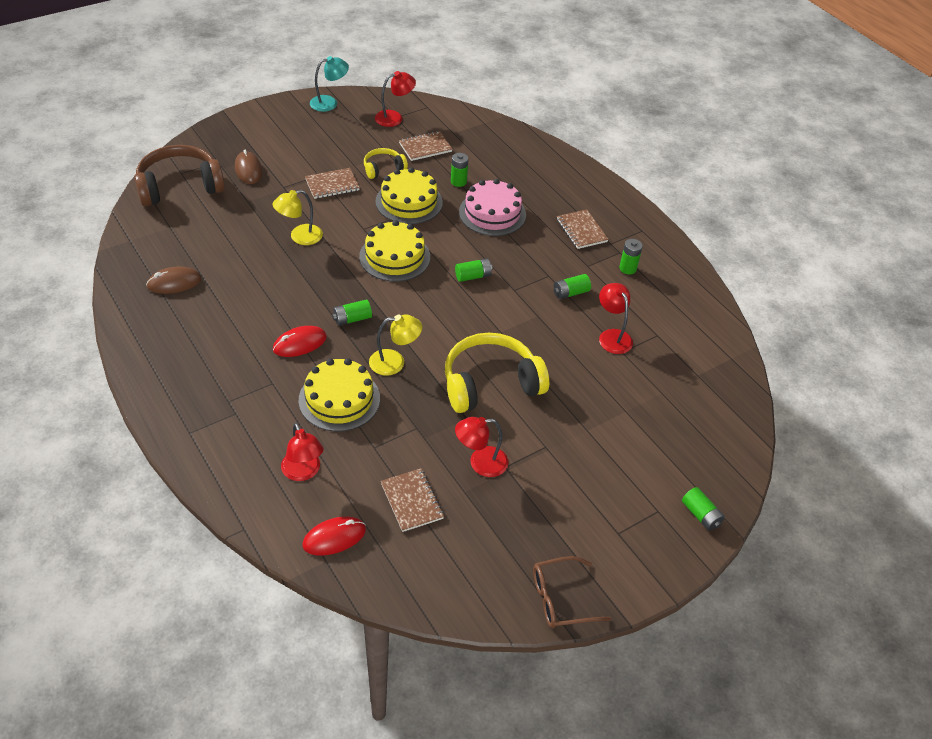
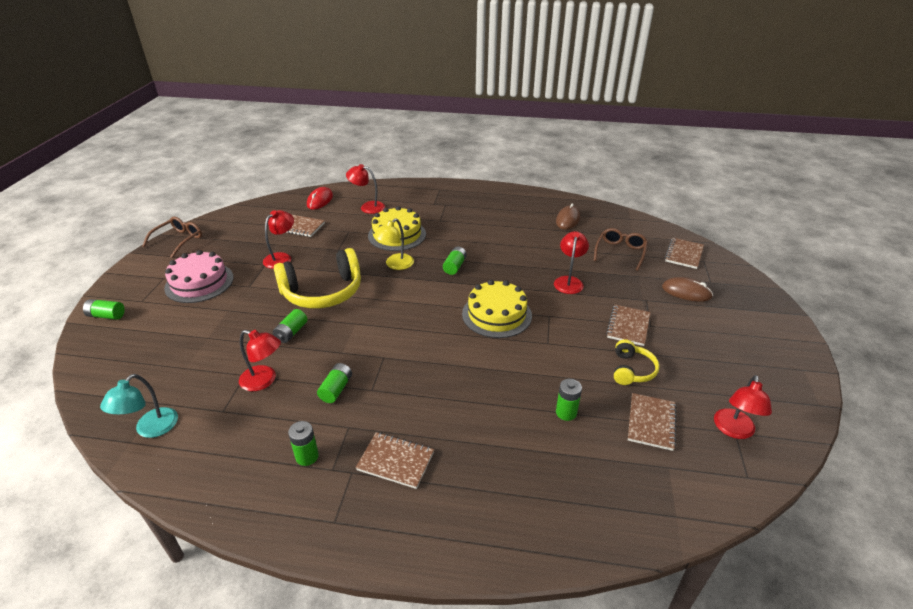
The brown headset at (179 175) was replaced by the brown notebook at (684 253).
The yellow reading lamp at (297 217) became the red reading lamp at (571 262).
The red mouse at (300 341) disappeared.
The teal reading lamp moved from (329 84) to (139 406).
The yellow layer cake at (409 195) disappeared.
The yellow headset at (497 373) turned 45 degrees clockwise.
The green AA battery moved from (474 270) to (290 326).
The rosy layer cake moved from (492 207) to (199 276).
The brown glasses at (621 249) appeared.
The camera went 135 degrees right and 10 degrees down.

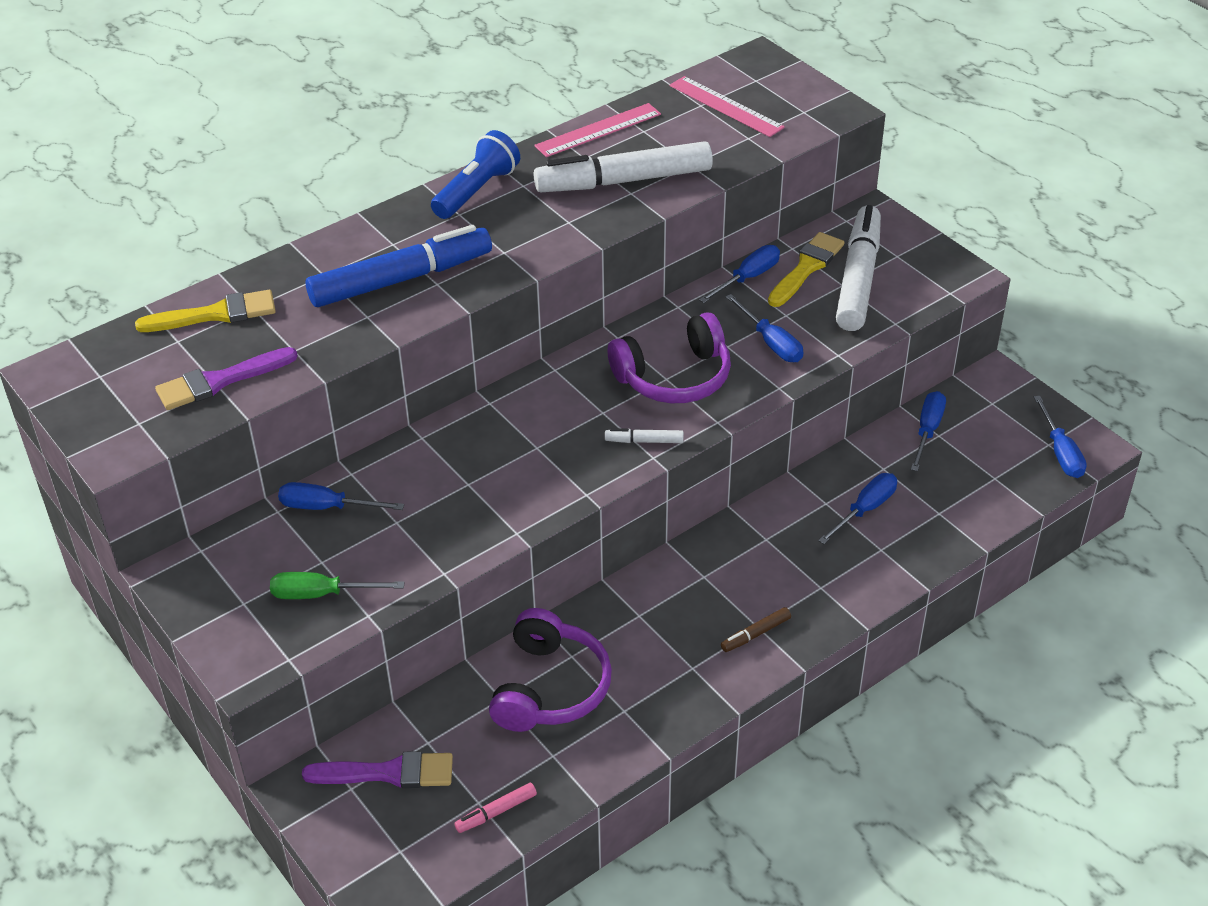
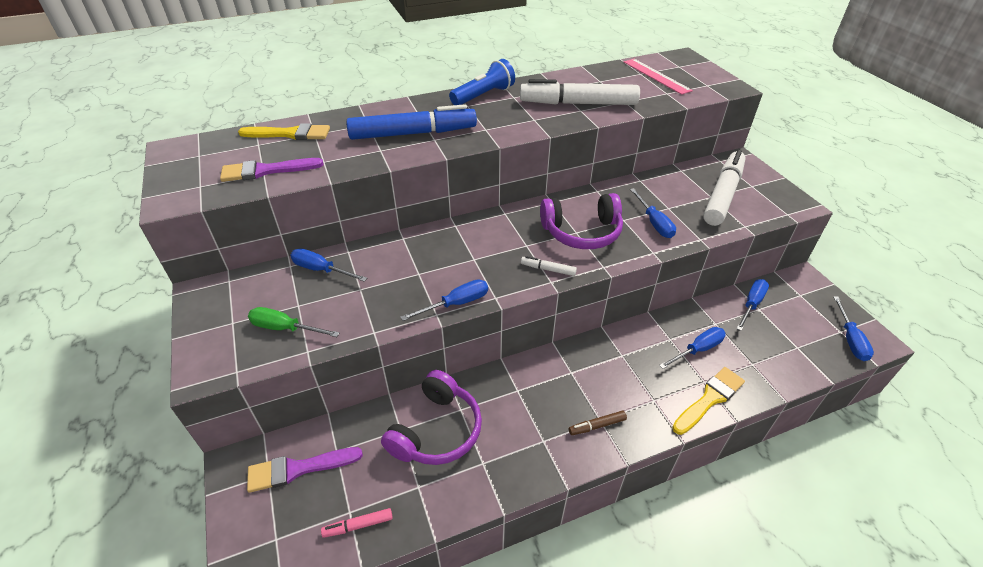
The royal purple brush at (377 769) turned 150 degrees clockwise.
The rosy ruler at (597 130) disappeared.
The royal blue screwdriver moved from (739 274) to (444 300).
The yellow brush moved from (806 269) to (708 401).
The camera went 15 degrees right and 0 degrees up.

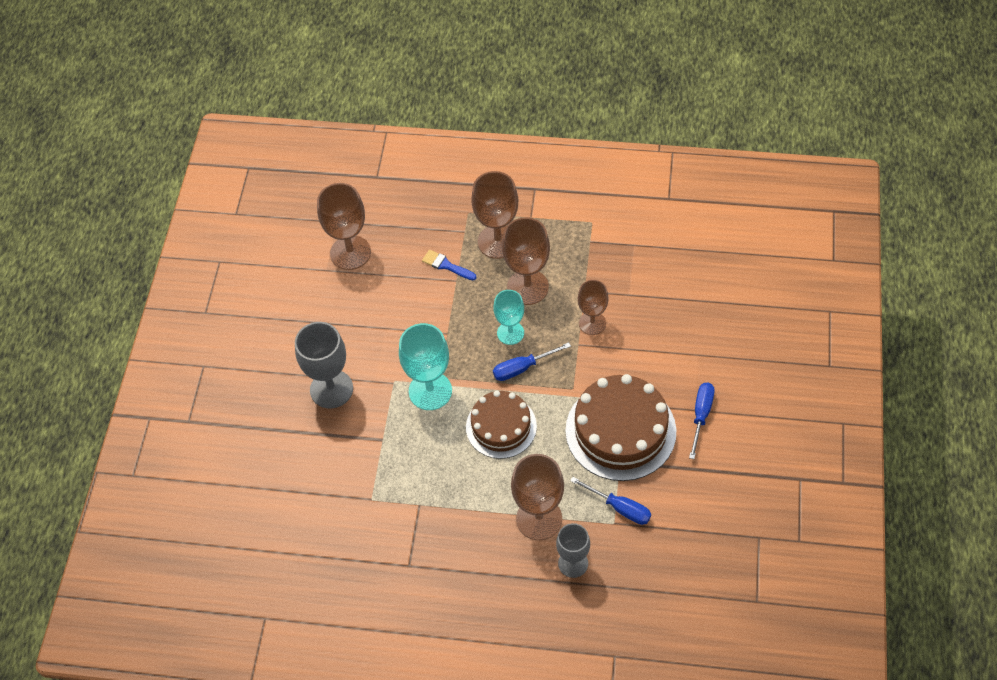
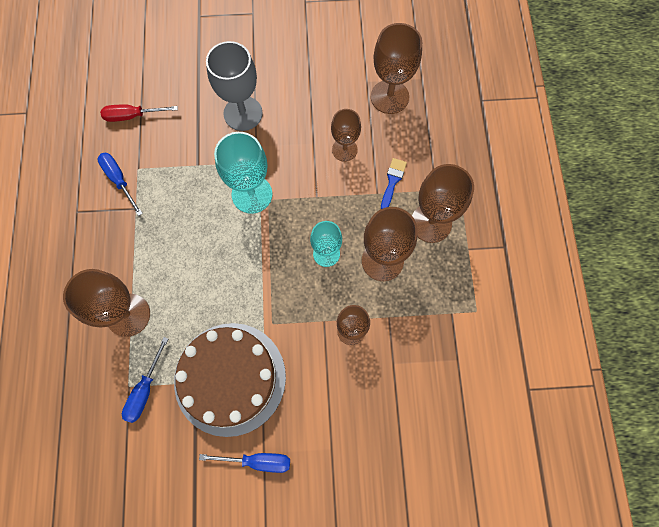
The brown layer cake at (501 424) disappeared.
The royal blue screwdriver moved from (532 361) to (120 184).
The ash-grey chalice at (573 550) disappeared.
The red screwdriver at (139 113) appeared.
The brown chalice at (346 135) appeared.
The camera went 75 degrees right and 15 degrees up.

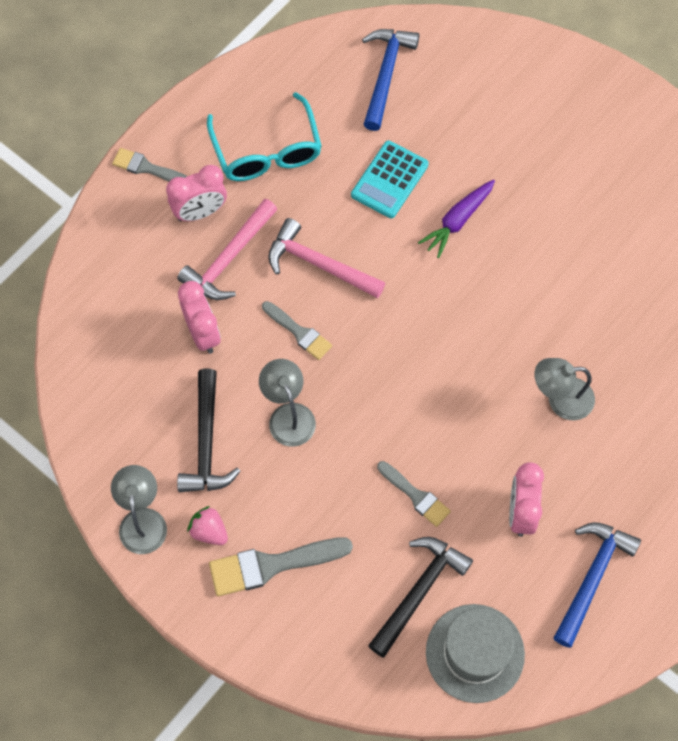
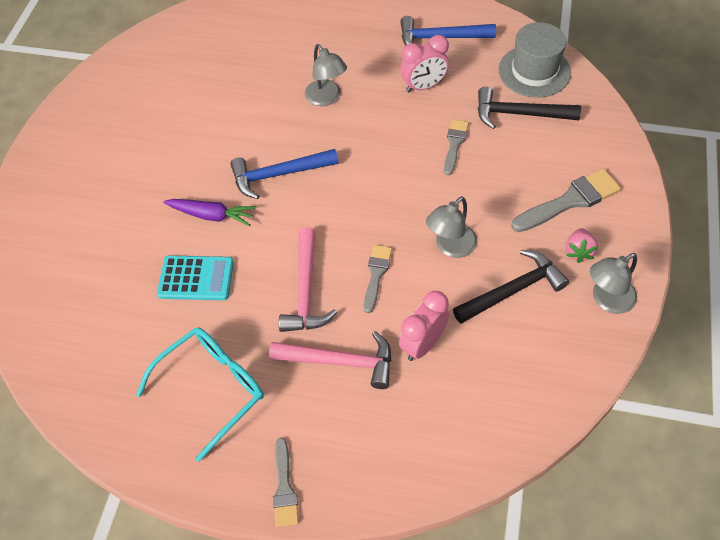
The rosy alarm clock at (196 193) disappeared.
The ash-grey brush at (281 566) turned 75 degrees counterclockwise.
The royal blue hammer moved from (390 80) to (284 174).
The camera went 115 degrees left and 10 degrees down.

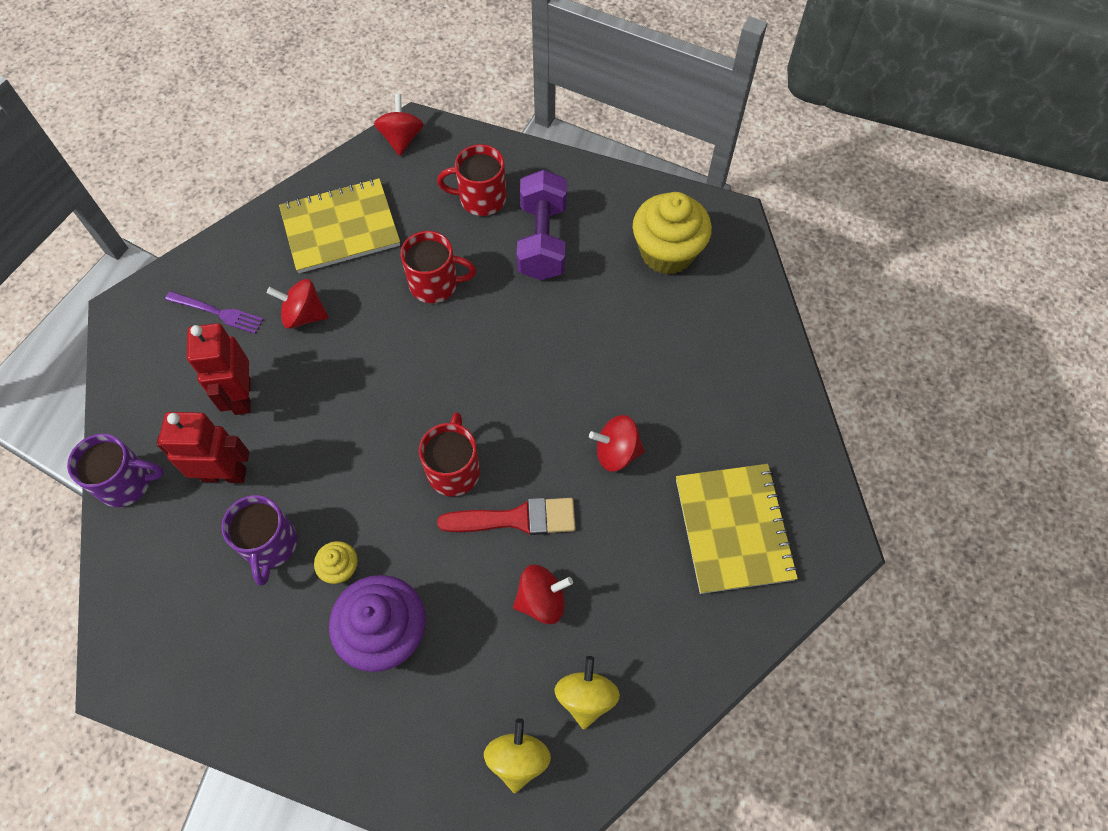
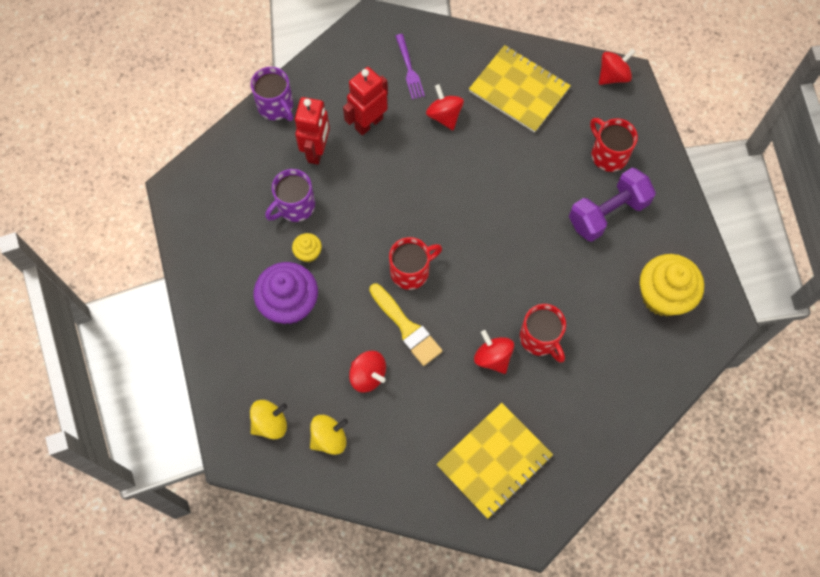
The red toy robot at (203 447) turned 45 degrees clockwise.
The red tea mug moved from (438 267) to (543 333).
The red brush at (506 516) became the yellow brush at (406 325).
The camera went 55 degrees right and 5 degrees up.

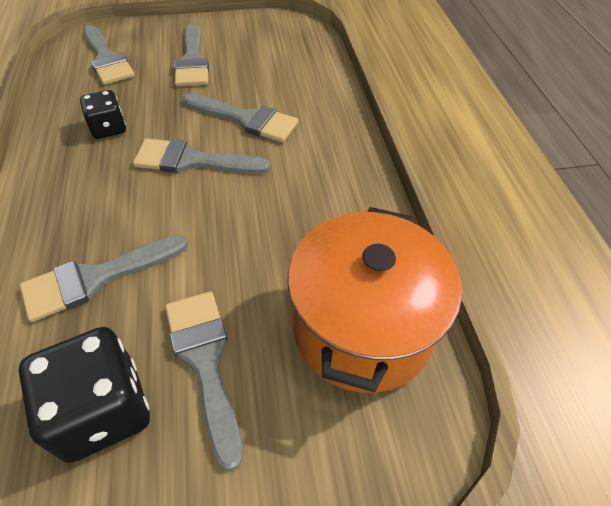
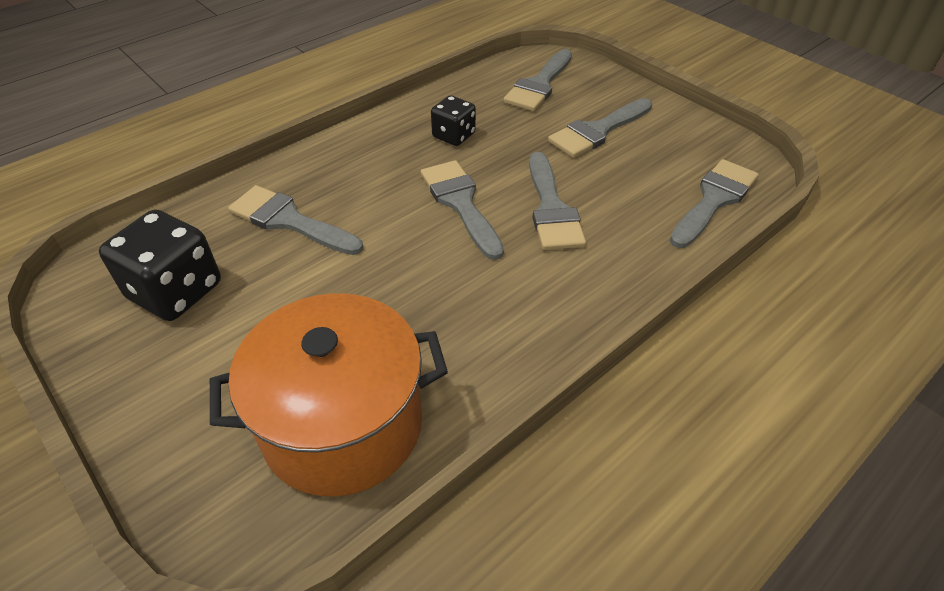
The ash-grey brush moved from (204 381) to (714 203).
The camera went 60 degrees right and 5 degrees down.

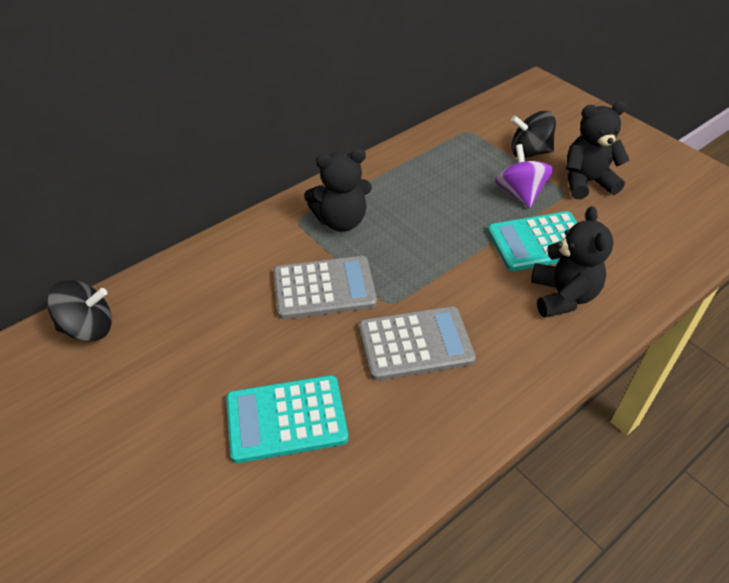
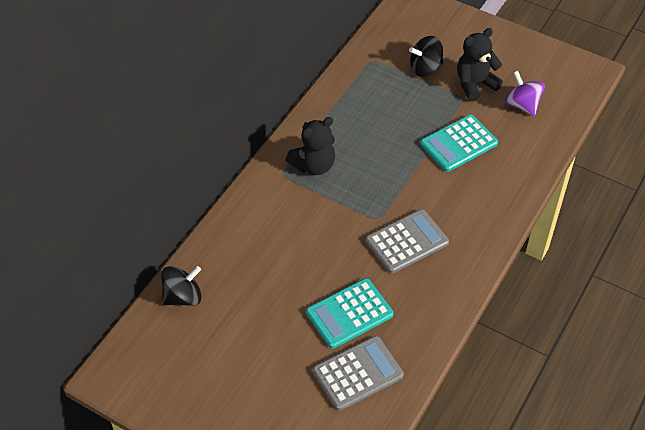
The ash-grey calculator moved from (325 287) to (358 373).
The royal purple whirligig moved from (524 176) to (524 93).
The jet-black teddy at (572 261) disappeared.
The camera went 20 degrees left and 5 degrees up.

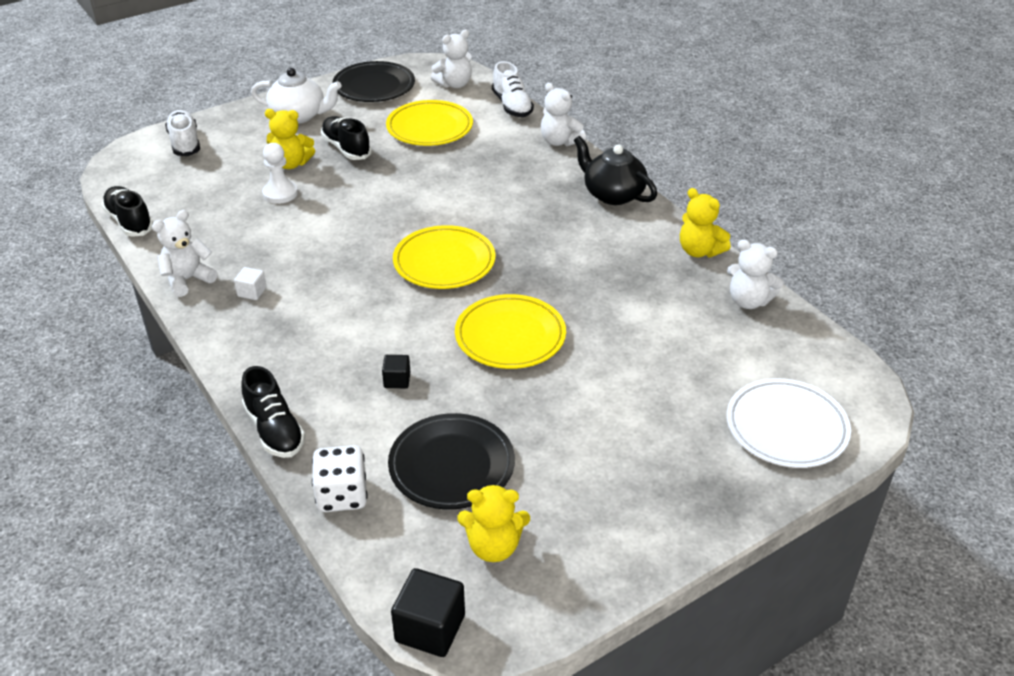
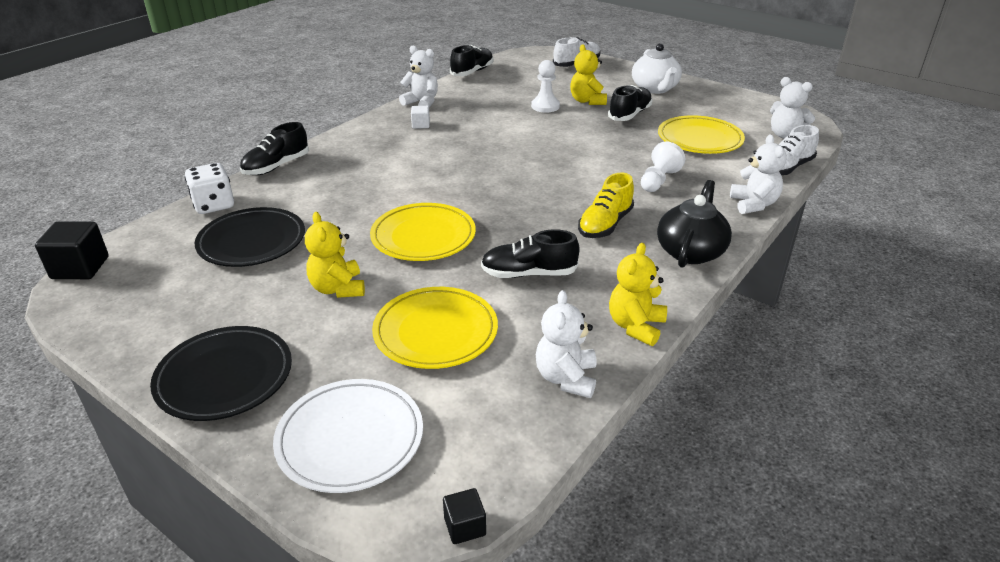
The jet-black plate moved from (374 81) to (221 373).
The jet-black cube moved from (396 371) to (464 516).
The yellow plate moved from (444 257) to (435 328).
The yellow teddy moved from (493 523) to (335 255).
The snow-white teddy at (563 114) turned 150 degrees clockwise.
The jet-black shoe at (530 253) appeared.
The yellow shoe at (606 205) appeared.
The snow-white game pawn at (663 166) appeared.
The camera went 70 degrees right and 5 degrees down.

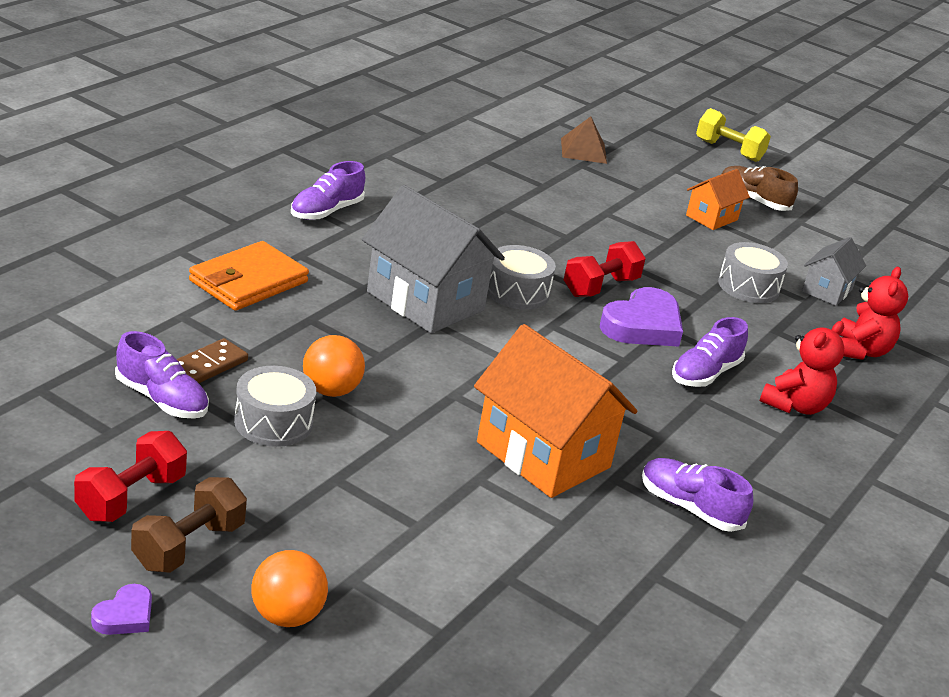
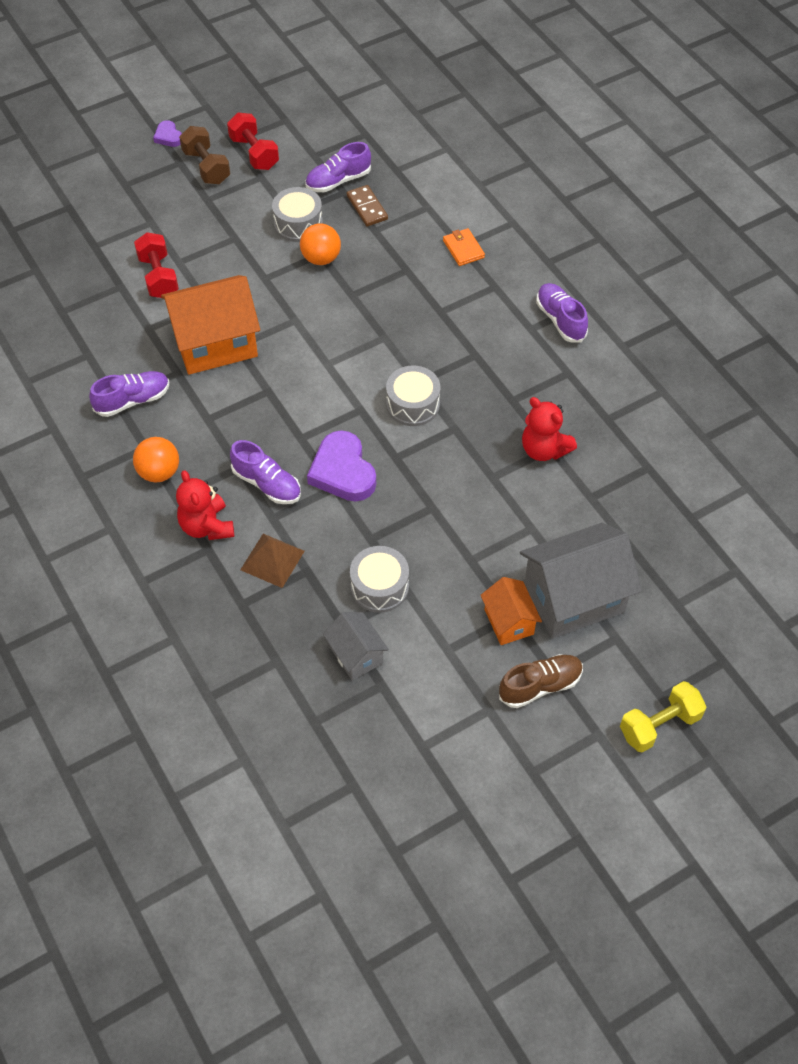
The orange-coloured card wallet at (249 276) changed to 0.55 times the size.
The orange-coloured play ball moved from (289 588) to (156 459).
The ash-grey cottage moved from (433 259) to (581 580).
The brown pyramid moved from (584 140) to (272 561).
The red dumbbell moved from (605 269) to (156 265).
The royal purple shoe at (710 352) turned 150 degrees clockwise.
The red teddy moved from (874 313) to (549 429).
The camera went 120 degrees right and 25 degrees up.

